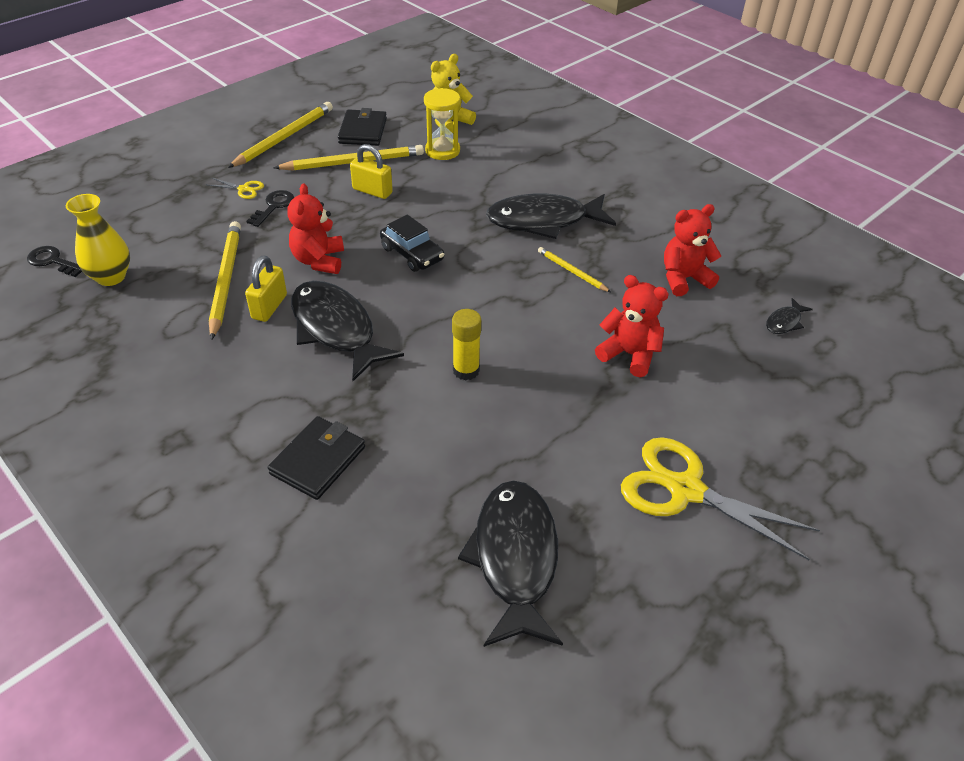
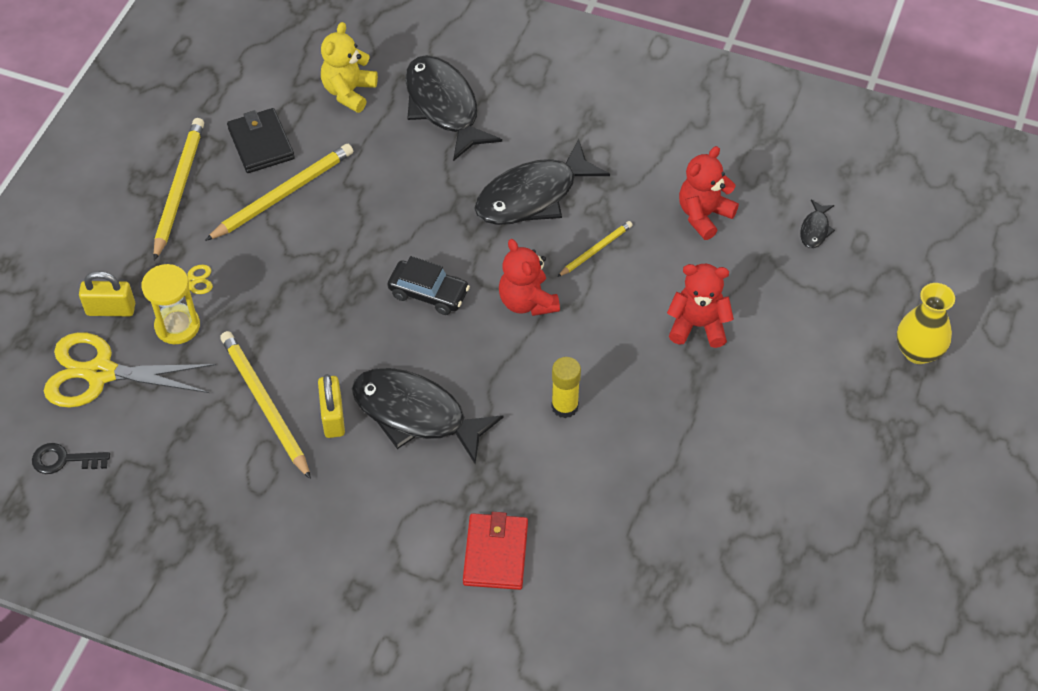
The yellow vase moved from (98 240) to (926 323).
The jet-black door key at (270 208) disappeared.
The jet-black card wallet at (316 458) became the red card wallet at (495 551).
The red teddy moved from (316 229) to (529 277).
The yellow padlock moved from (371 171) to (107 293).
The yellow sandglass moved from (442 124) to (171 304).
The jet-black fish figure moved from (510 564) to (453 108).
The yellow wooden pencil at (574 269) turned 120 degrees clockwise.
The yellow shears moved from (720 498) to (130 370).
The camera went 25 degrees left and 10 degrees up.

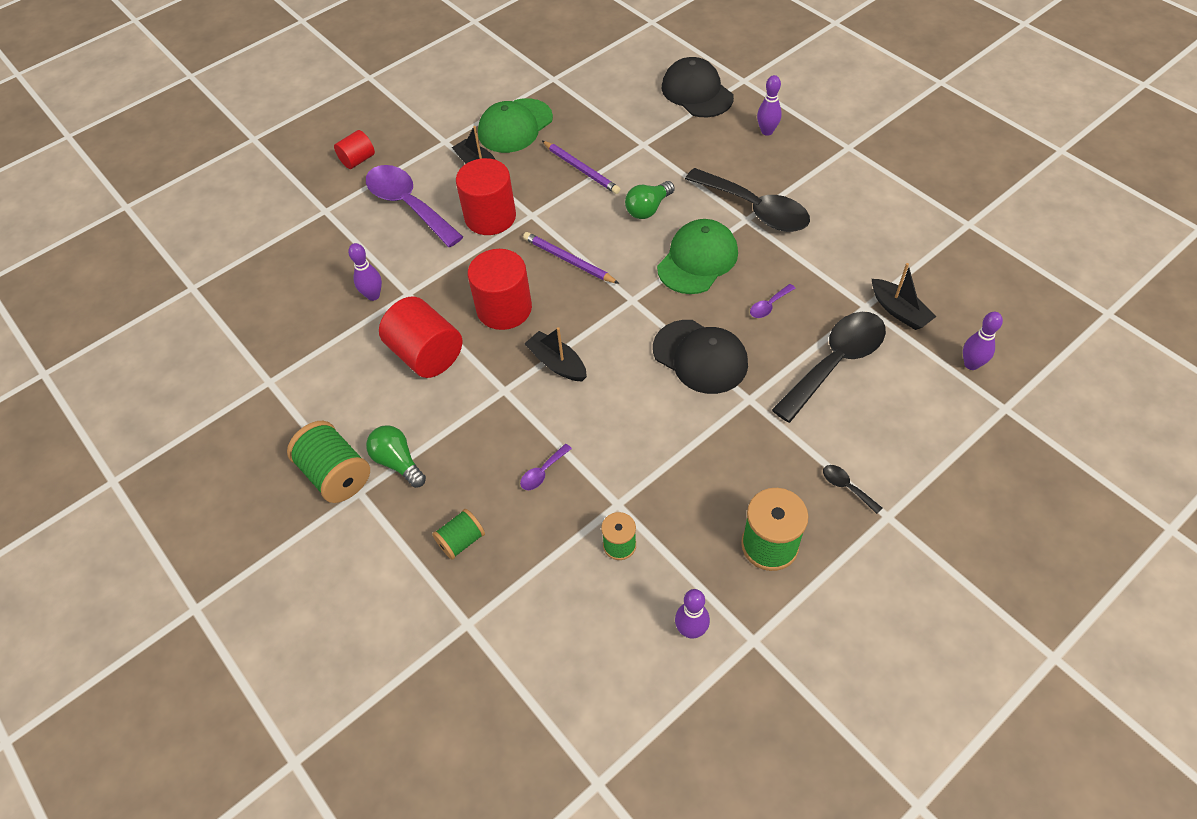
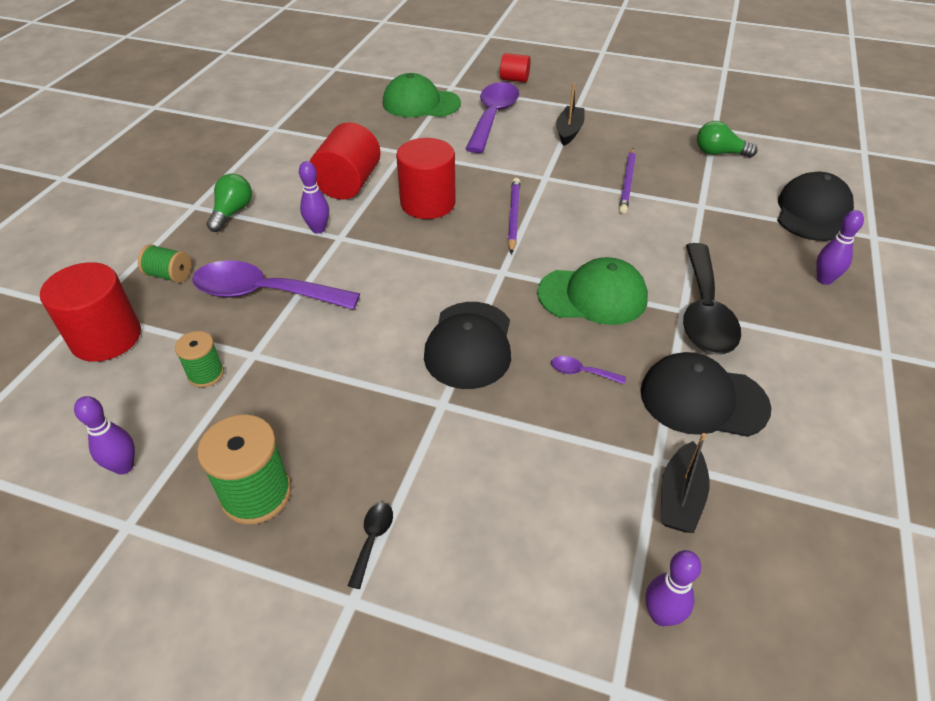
The green bobbin at (328 462) disappeared.
The royal purple bowling pin moved from (365 272) to (314 197).
The red solid cylinder moved from (486 196) to (90 312).
The green baseball cap moved from (515 125) to (421 95).
The royal purple tablespoon at (546 467) changed to 2.50 times the size.
The jet-black boat at (555 354) disappeared.
The green lightbulb moved from (650 200) to (727 139).
The jet-black tablespoon at (829 367) disappeared.
The jet-black baseball cap at (705 394) appeared.
The camera went 55 degrees right and 10 degrees down.

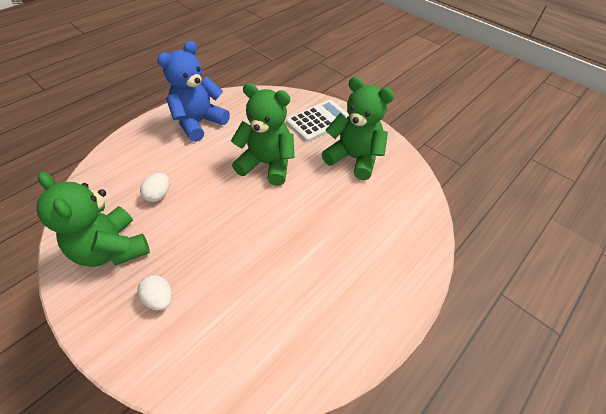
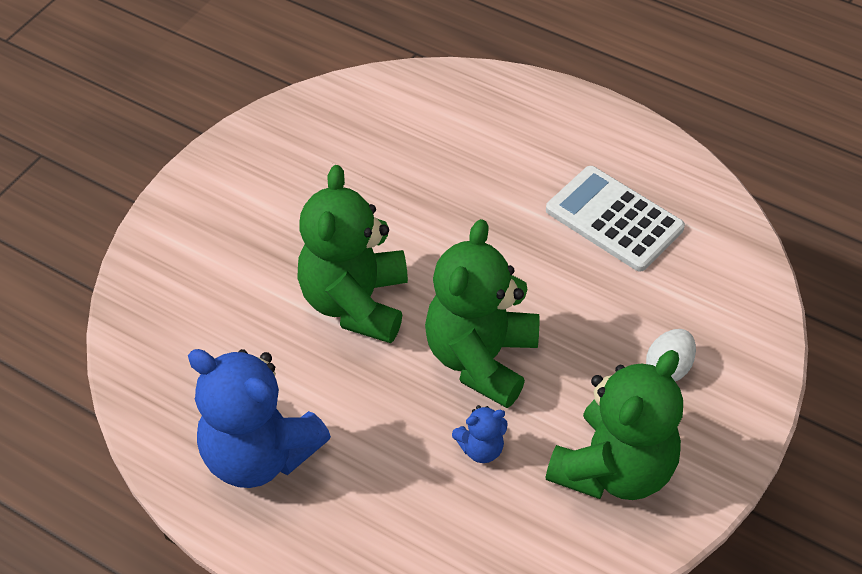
The snow-white egg at (154 187) was replaced by the royal blue teddy at (480 434).
The snow-white calculator moved from (317 121) to (615 219).
The green teddy moved from (358 128) to (482 313).
The camera went 100 degrees left and 0 degrees up.

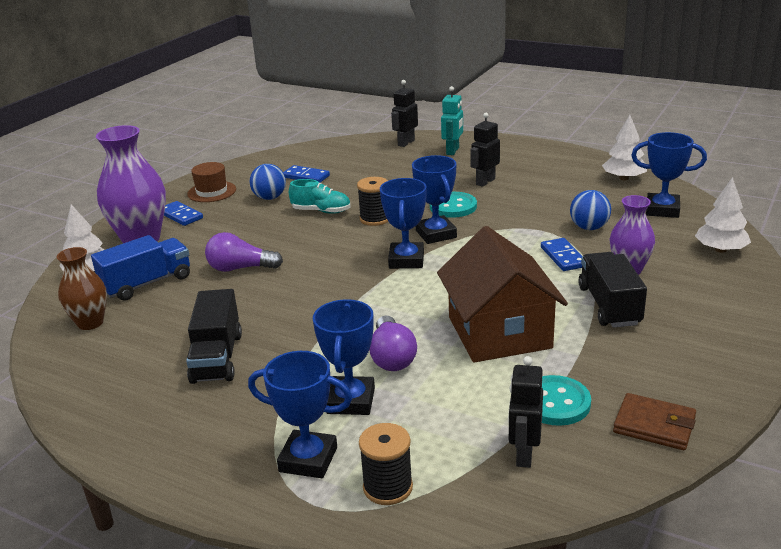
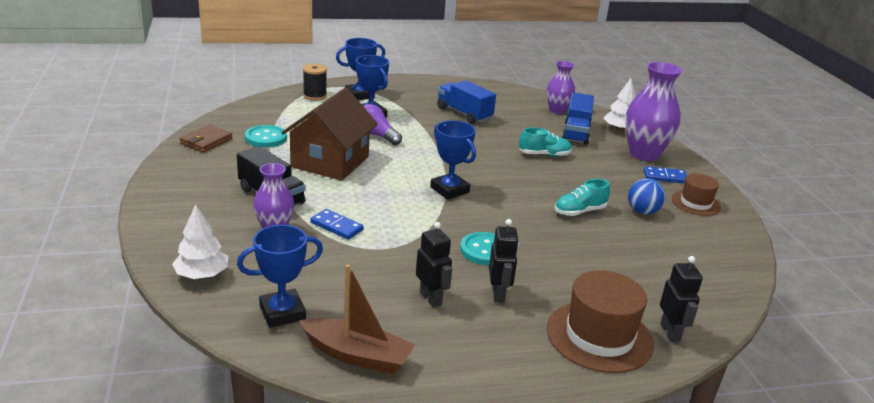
The brown vase at (82 288) became the royal purple vase at (561 87).
The jet-black lorry at (214 336) became the royal blue lorry at (466 102).
The royal purple lightbulb at (244 252) was replaced by the teal shoe at (545 142).
The royal blue domino at (306 174) disappeared.
The jet-black bobbin at (373 201) disappeared.
The royal blue award cup at (434 199) disappeared.
The brown cottage at (502 294) turned 75 degrees clockwise.
The teal toy robot at (452 120) was replaced by the brown hat at (600 321).
The jet-black toy robot moved from (525 412) to (434 265).
The royal blue play ball at (590 210) disappeared.
The snow-white toy tree at (624 147) was replaced by the brown boat at (357 319).
The brown card wallet at (654 421) turned 45 degrees counterclockwise.
The camera went 135 degrees right and 0 degrees up.

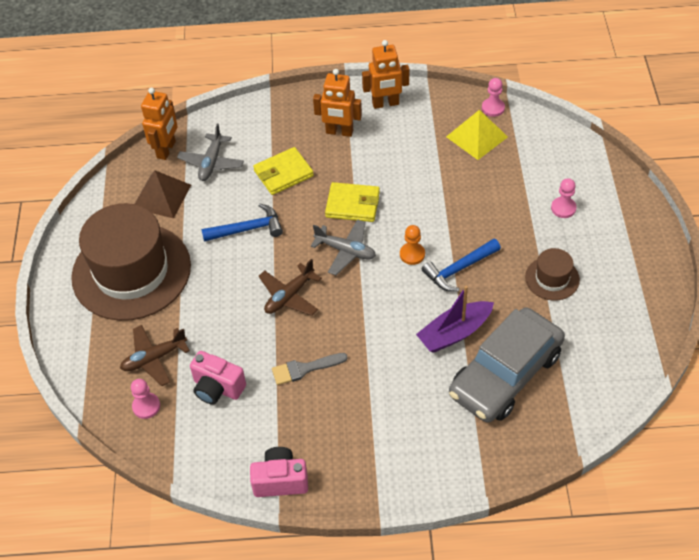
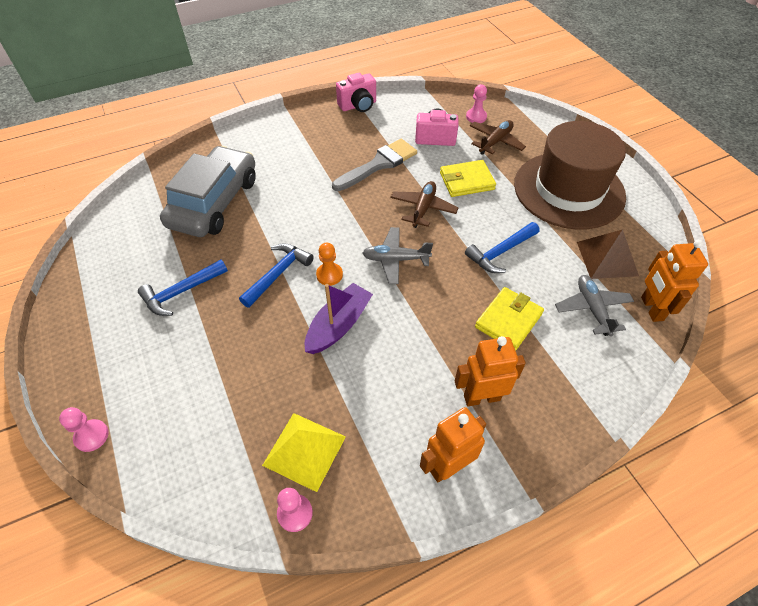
The ash-grey brush at (310 369) changed to 1.56 times the size.
The yellow card wallet moved from (352 202) to (468 178).
The royal purple boat moved from (455 319) to (339 318).
The brown hat at (552 274) was replaced by the royal blue hammer at (183 287).
The rosy game pawn moved from (564 198) to (84 429).
The camera went 155 degrees right and 0 degrees up.

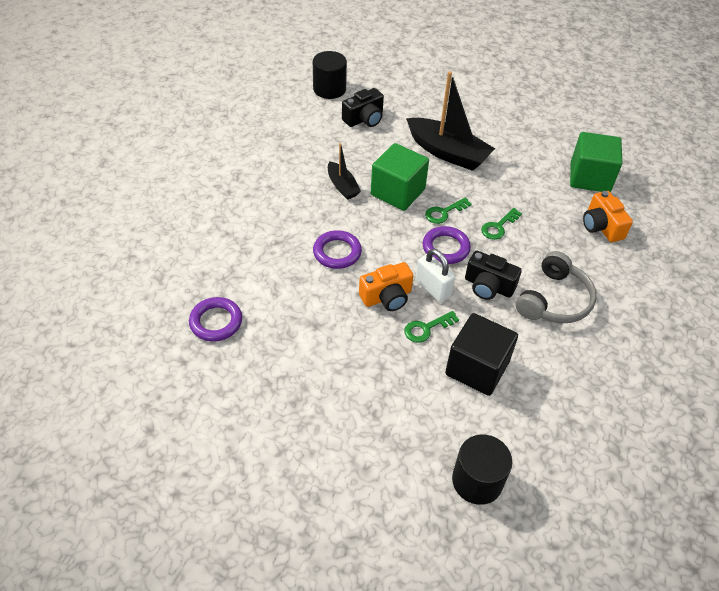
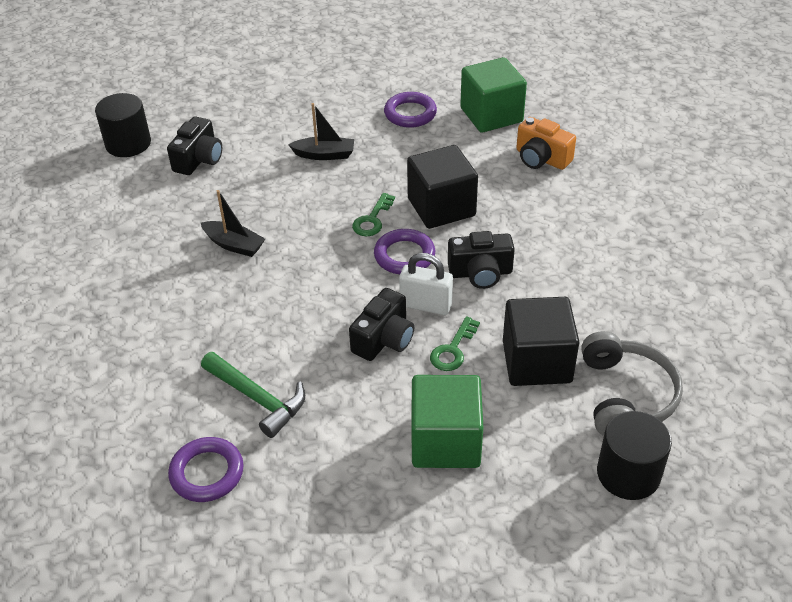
The royal purple torus moved from (337 249) to (410 110).
The orange-coloured compact camera at (386 286) became the jet-black compact camera at (381 324).
The green cube moved from (400 177) to (447 421).
The jet-black boat at (450 121) changed to 0.53 times the size.
The green door key at (501 224) was replaced by the jet-black cube at (442 187).
The ash-grey headset moved from (556 287) to (632 383).
The green hammer at (253 395) appeared.
The camera went 30 degrees left and 5 degrees down.

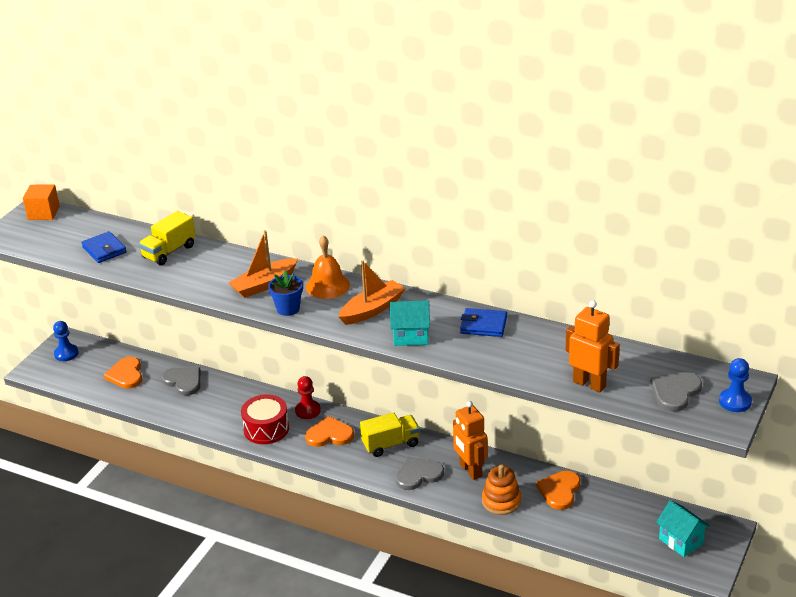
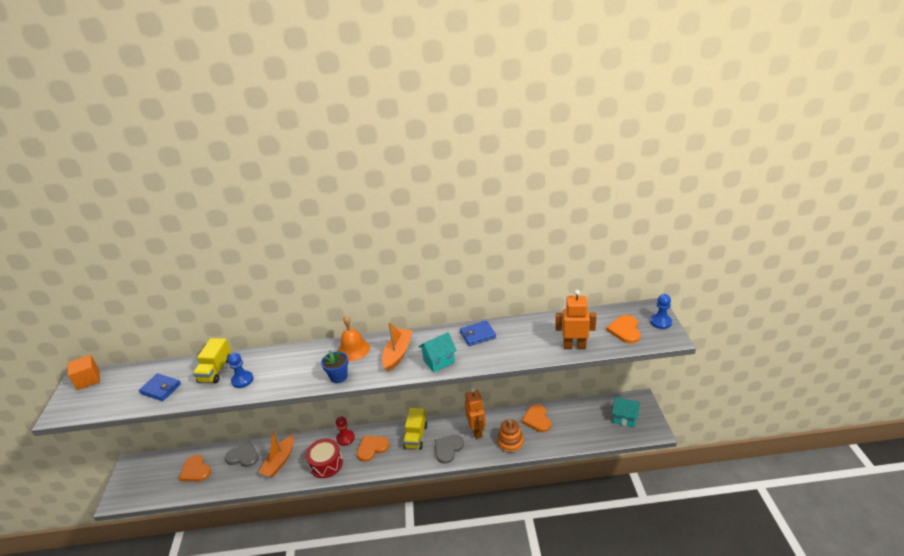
The royal blue game pawn moved from (66 341) to (240 370).
The orange-coloured boat moved from (263 264) to (276 453).
The yellow lorry at (390 434) turned 150 degrees clockwise.
The orange-coloured toy robot at (470 440) turned 135 degrees counterclockwise.
The ash-grey heart shape at (676 392) became the orange-coloured heart shape at (623 329).
The camera went 30 degrees left and 0 degrees up.

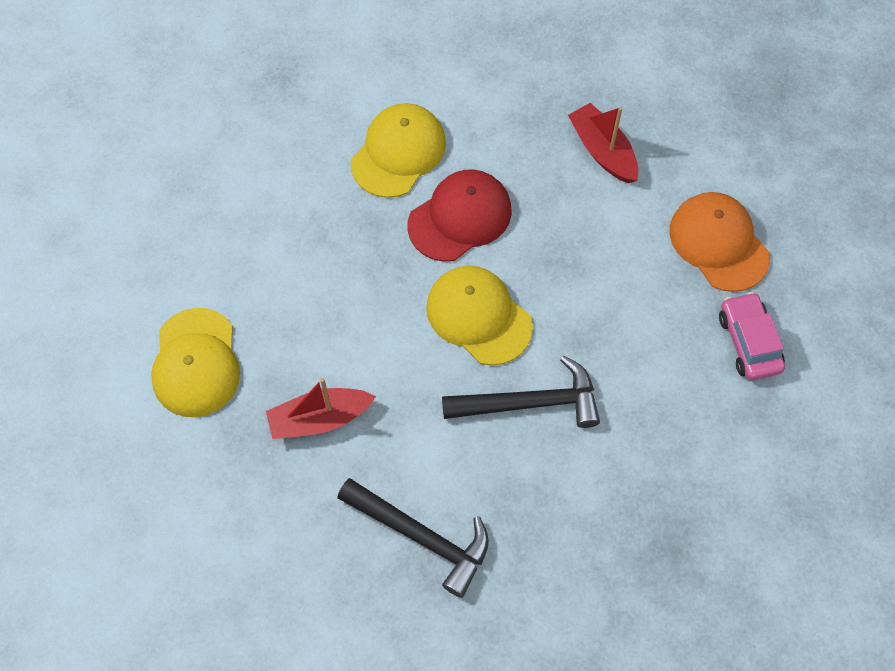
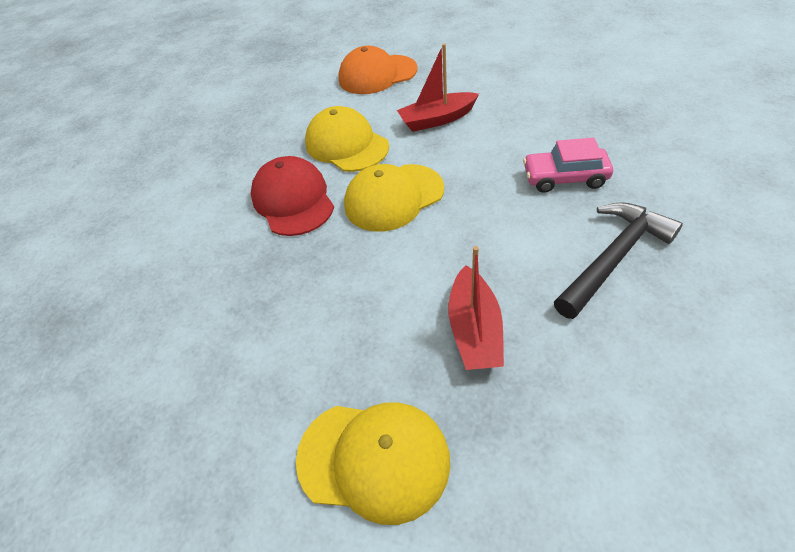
The yellow baseball cap moved from (398 150) to (347 139).
The jet-black hammer at (521 392) disappeared.
The red boat moved from (603 143) to (438 87).
The rosy toy car moved from (752 336) to (568 165).
The camera went 70 degrees left and 15 degrees down.

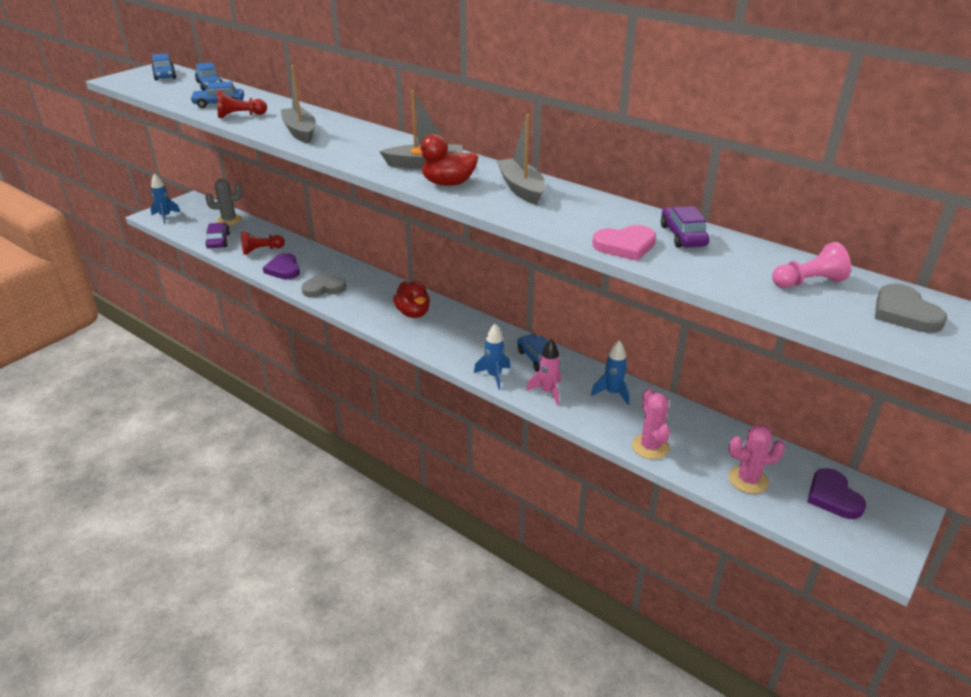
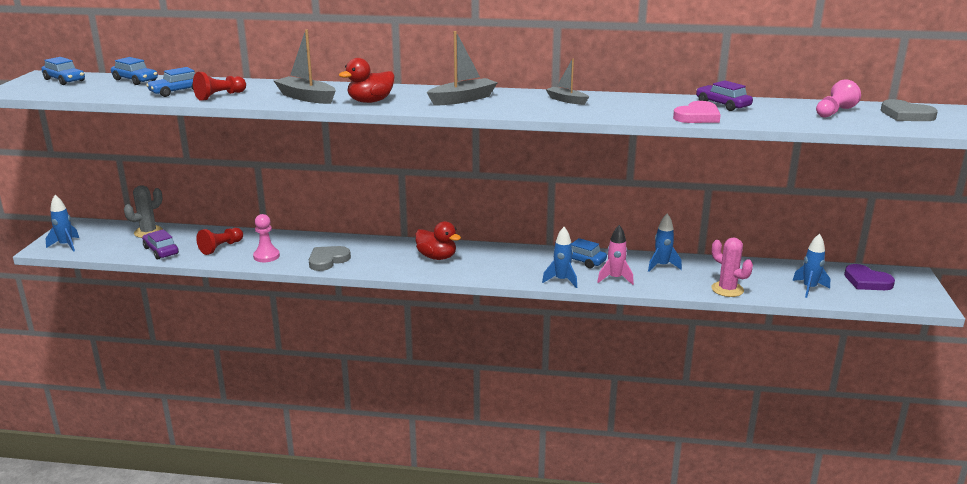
The royal purple heart shape at (281 266) was replaced by the rosy game pawn at (266 238).
The red toy duck moved from (444 160) to (367 80).
The ash-grey boat at (521 159) changed to 0.62 times the size.
The rosy cactus at (757 459) was replaced by the royal blue rocket at (811 266).
The camera went 30 degrees left and 10 degrees down.

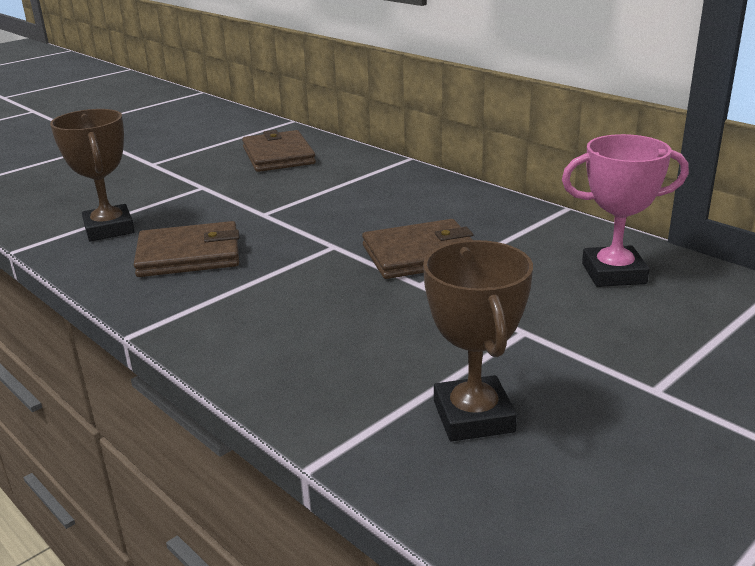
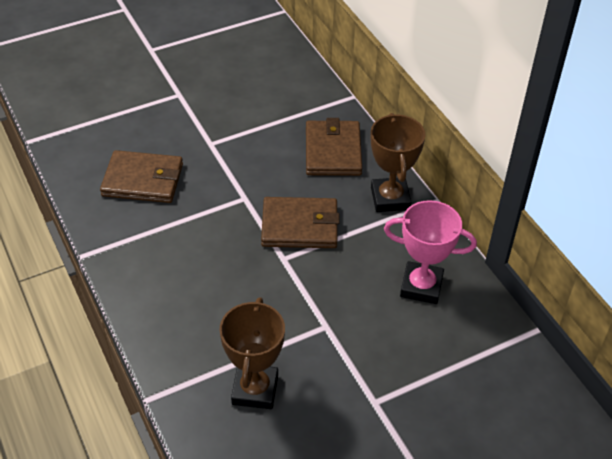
The brown award cup moved from (92 175) to (398 162).
The brown card wallet moved from (279 151) to (334 147).
The camera went 15 degrees right and 20 degrees up.

